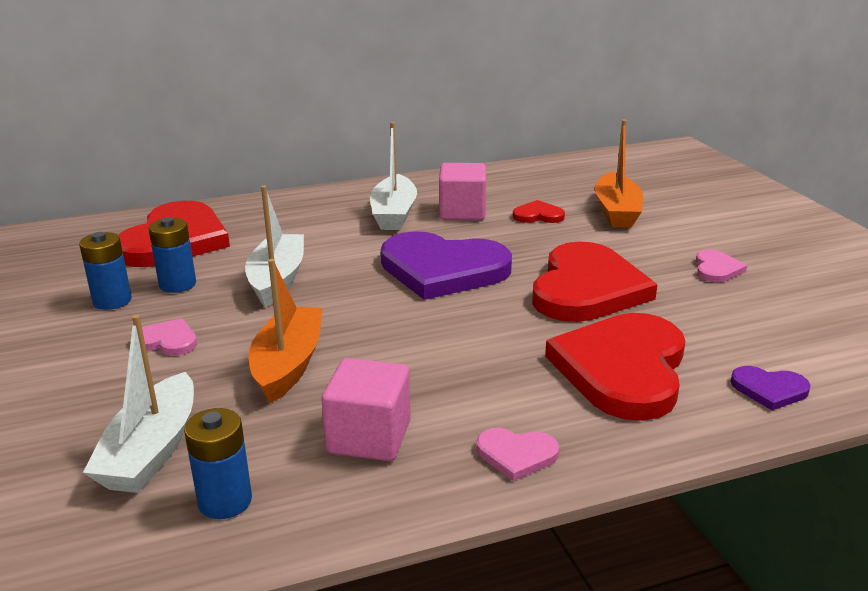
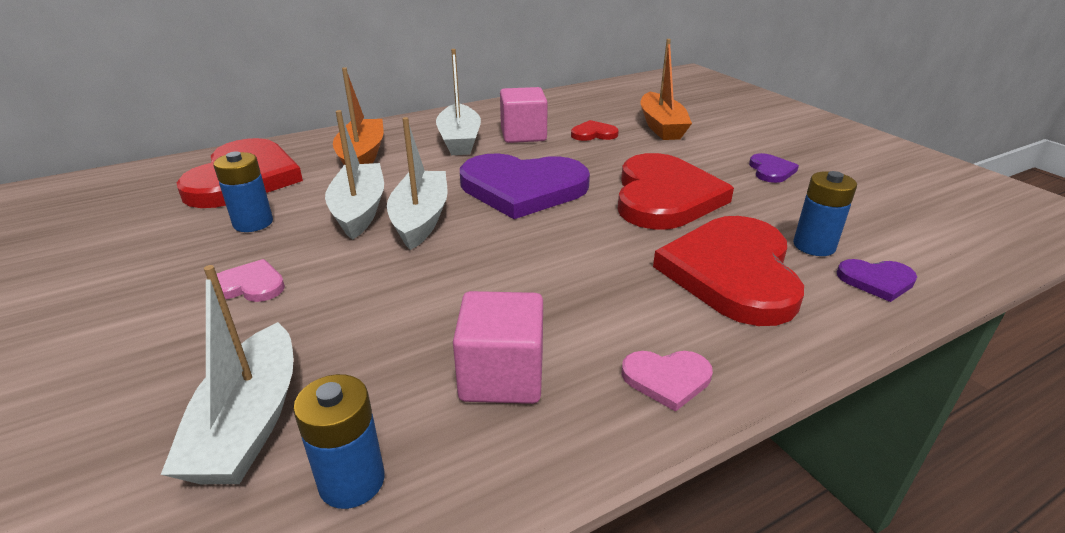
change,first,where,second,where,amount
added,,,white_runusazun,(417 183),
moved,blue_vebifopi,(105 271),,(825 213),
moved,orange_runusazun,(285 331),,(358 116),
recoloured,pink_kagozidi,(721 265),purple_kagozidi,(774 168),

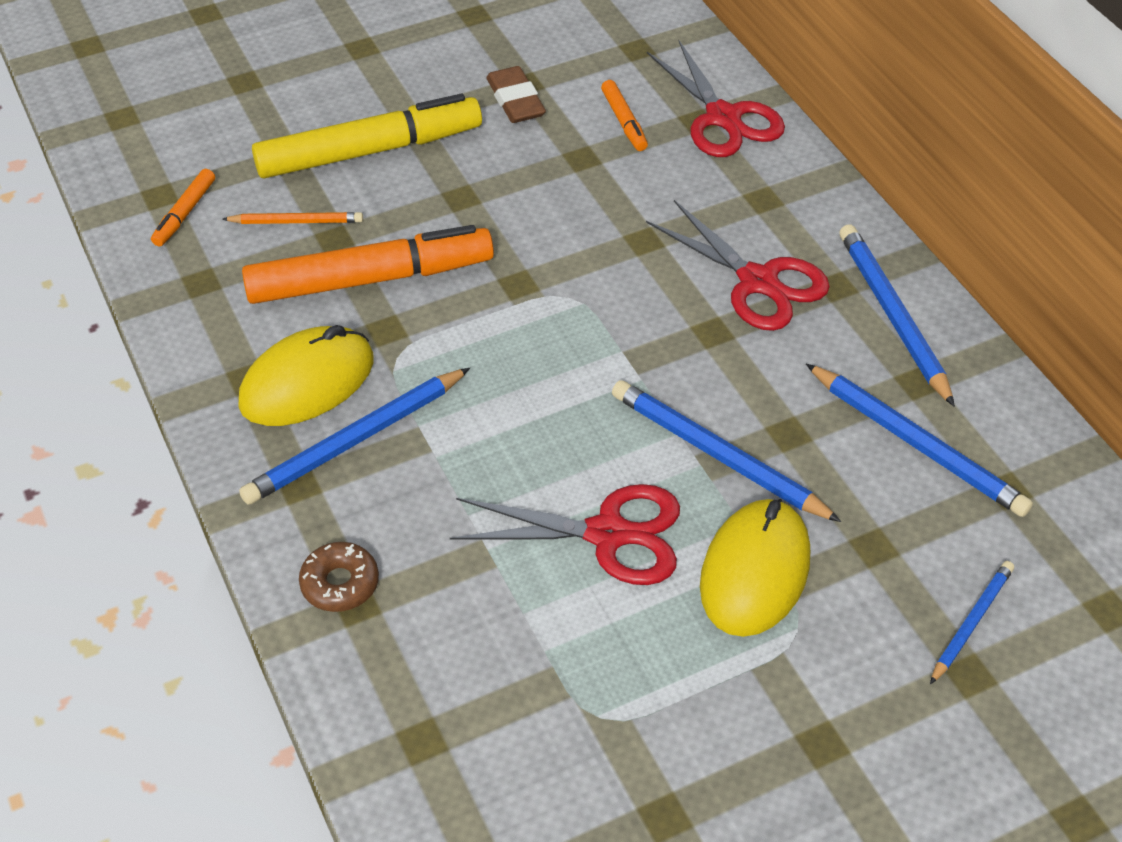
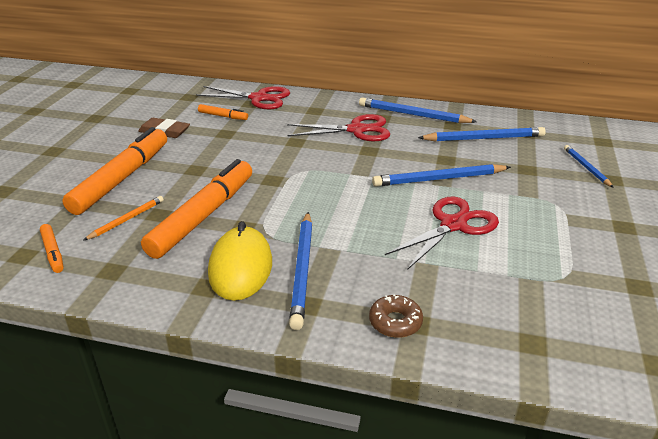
change,first,where,second,where,amount
removed,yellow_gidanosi,(755 568),,,
recoloured,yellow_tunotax,(367 136),orange_tunotax,(114 171),

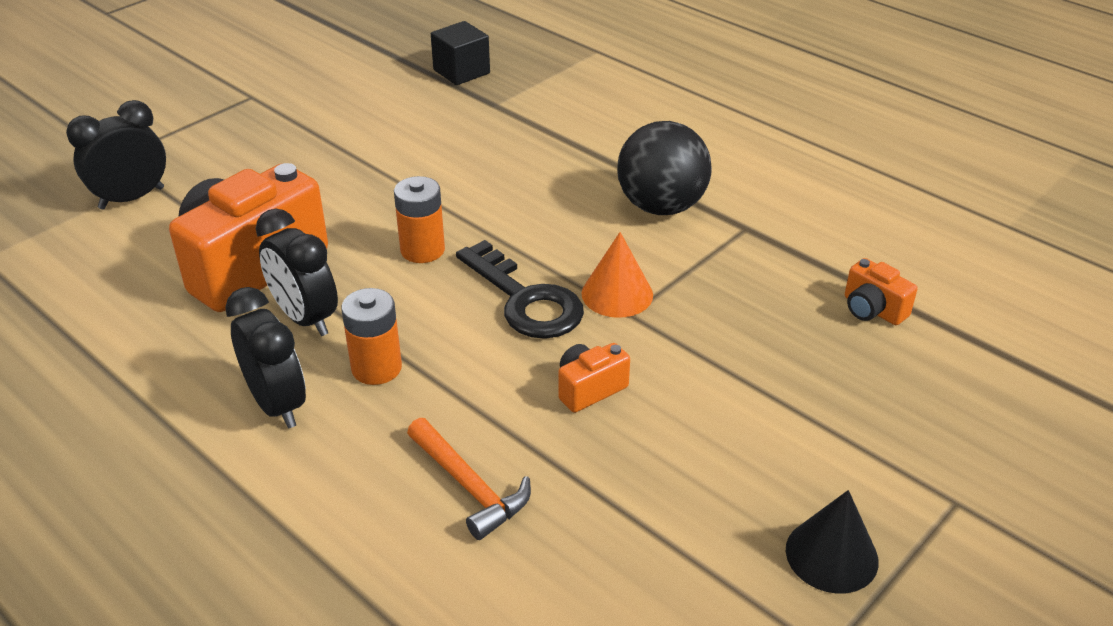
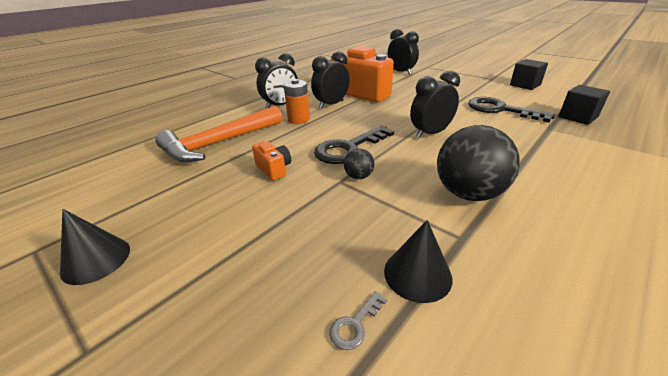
change,first,where,second,where,amount
removed,orange_vebifopi,(419 219),,,
added,,,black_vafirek,(418 261),
added,,,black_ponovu,(435 104),
added,,,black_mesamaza,(511 110),
added,,,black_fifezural,(529 74),
replaced,orange_vafirek,(617 275),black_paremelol,(359 164),
replaced,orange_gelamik,(881 291),grey_mesamaza,(358 320),
resized,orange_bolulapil,(469 479),,(218 134),x1.75

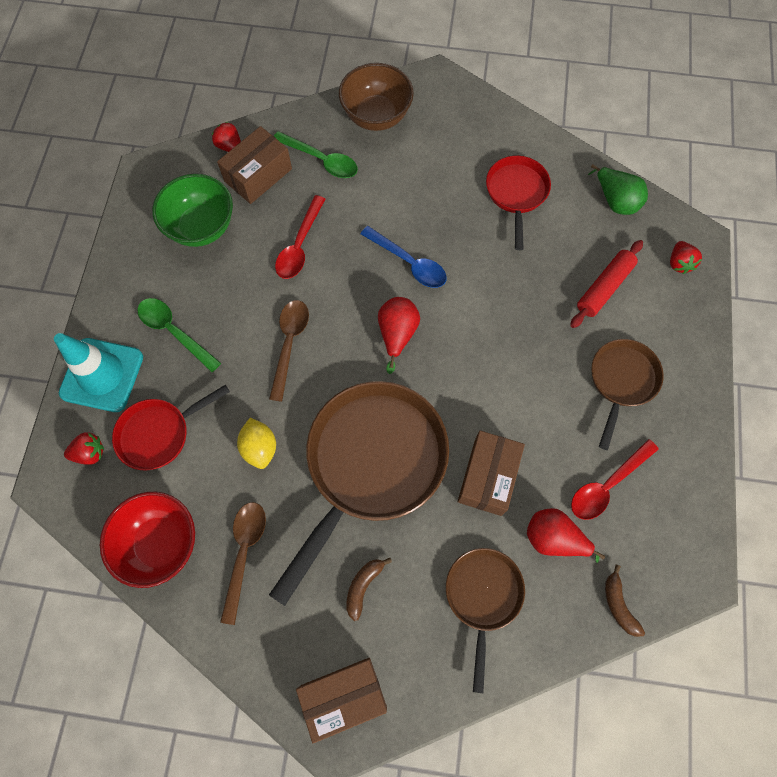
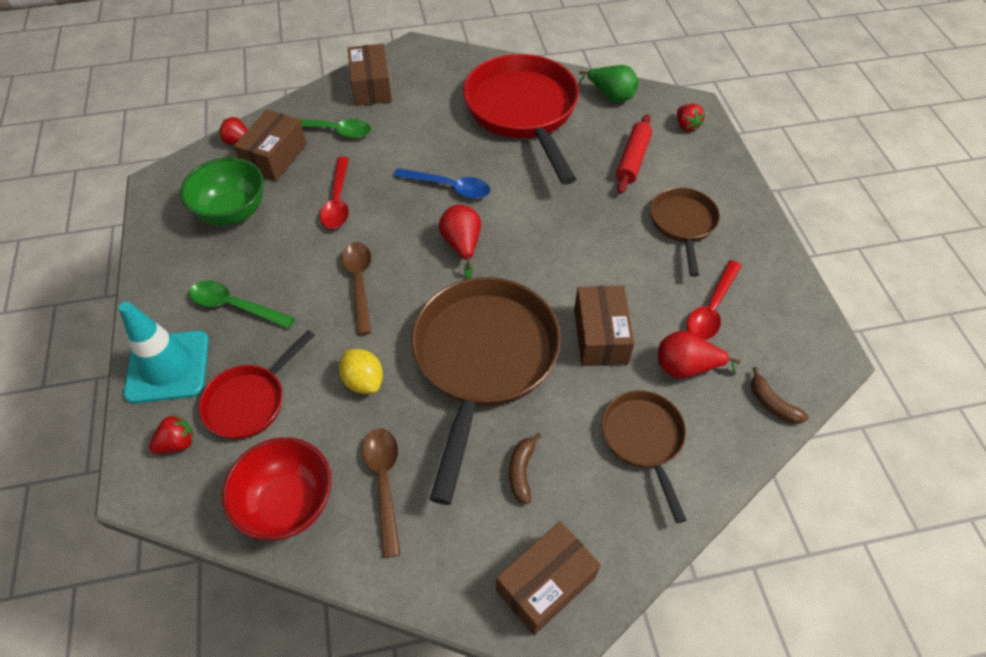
change,first,where,second,where,amount
replaced,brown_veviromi,(376 97),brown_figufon,(370 75),
resized,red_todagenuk,(518 203),,(521 119),x1.89

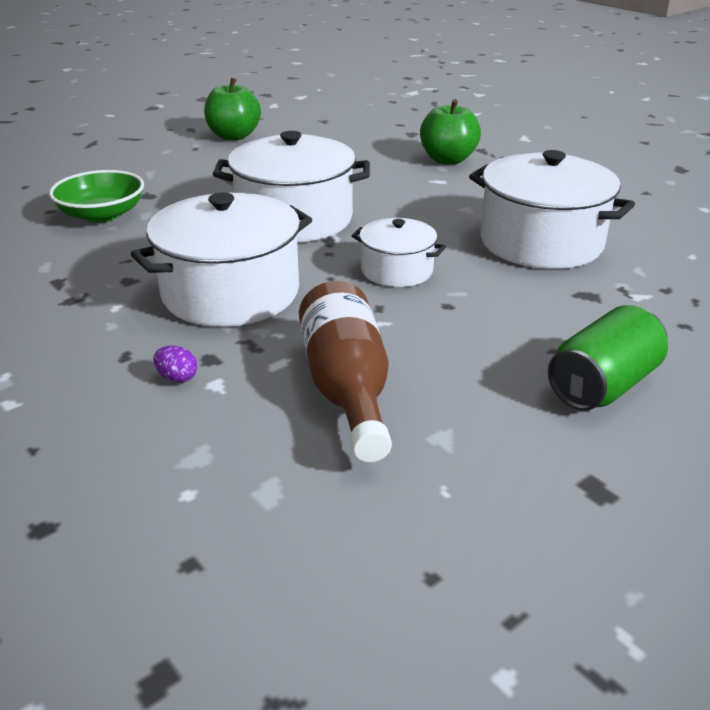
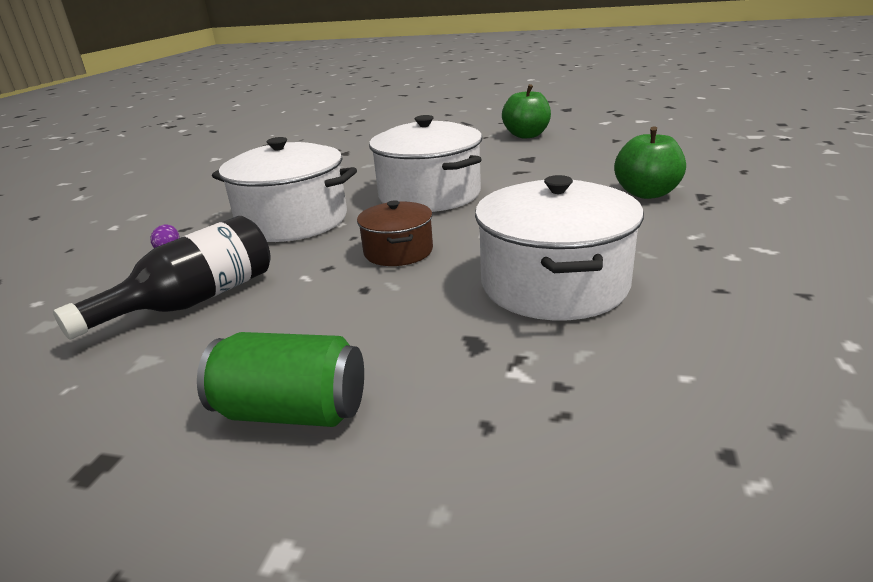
change,first,where,second,where,amount
removed,green_veviromi,(96 196),,,
recoloured,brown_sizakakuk,(345 371),black_sizakakuk,(162 278),
recoloured,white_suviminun,(398 252),brown_suviminun,(395 233),

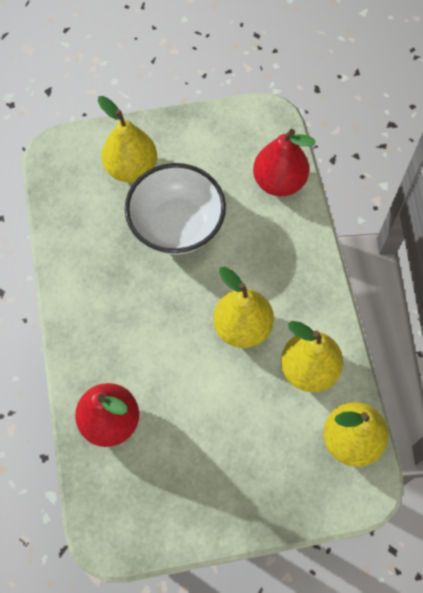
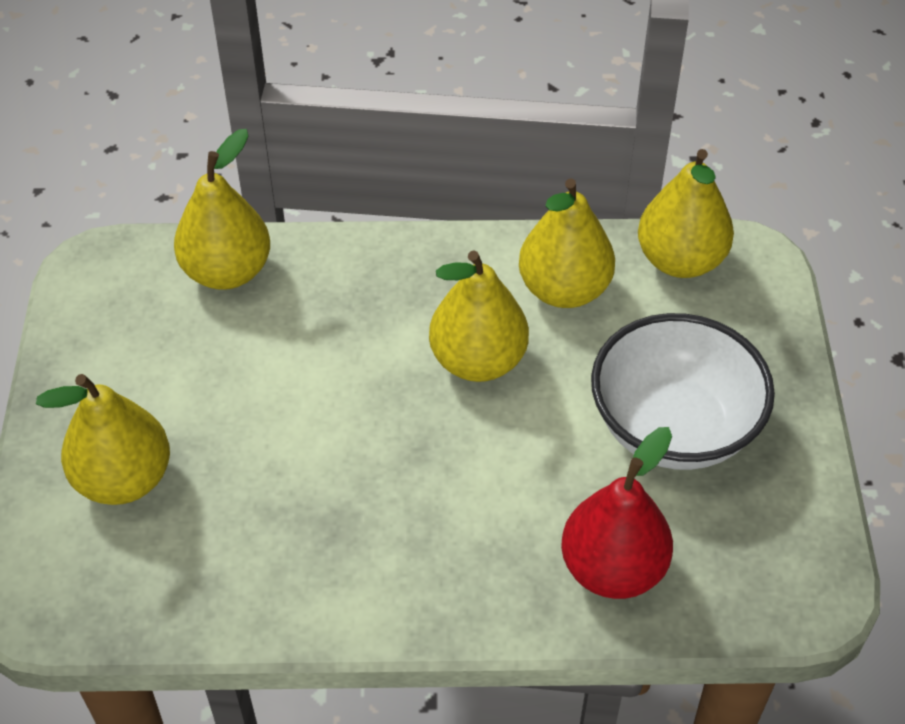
change,first,where,second,where,amount
moved,white_veviromi,(175 209),,(683 391),
recoloured,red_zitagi,(284 162),yellow_zitagi,(222 209),

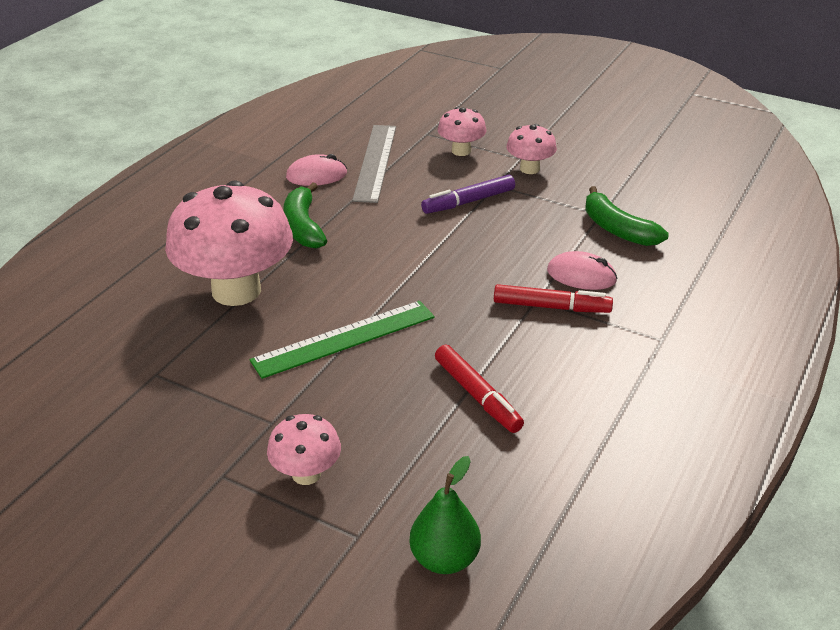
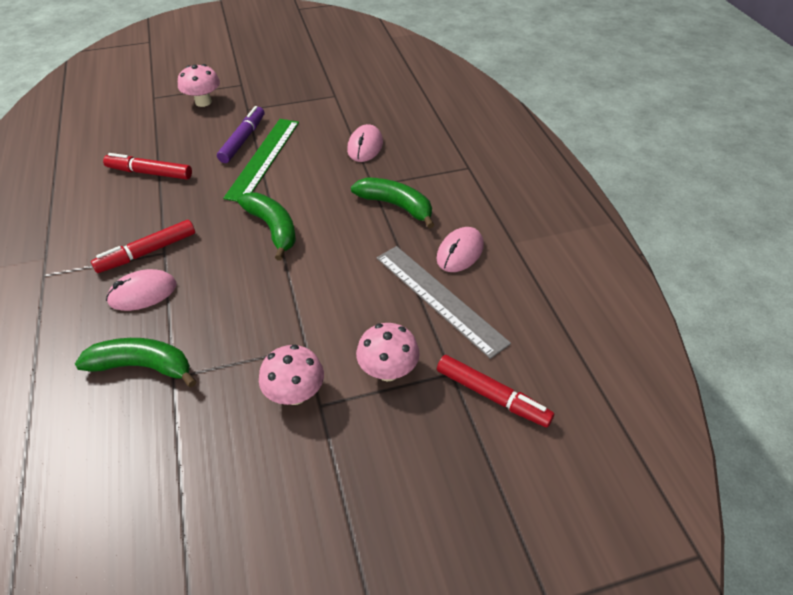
change,first,where,second,where,amount
removed,green_zitagi,(445 515),,,
added,,,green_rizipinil,(266 226),
added,,,red_tunotax,(495 391),
moved,purple_tunotax,(468 194),,(240 134),
replaced,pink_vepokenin,(229 243),pink_gidanosi,(365 143),

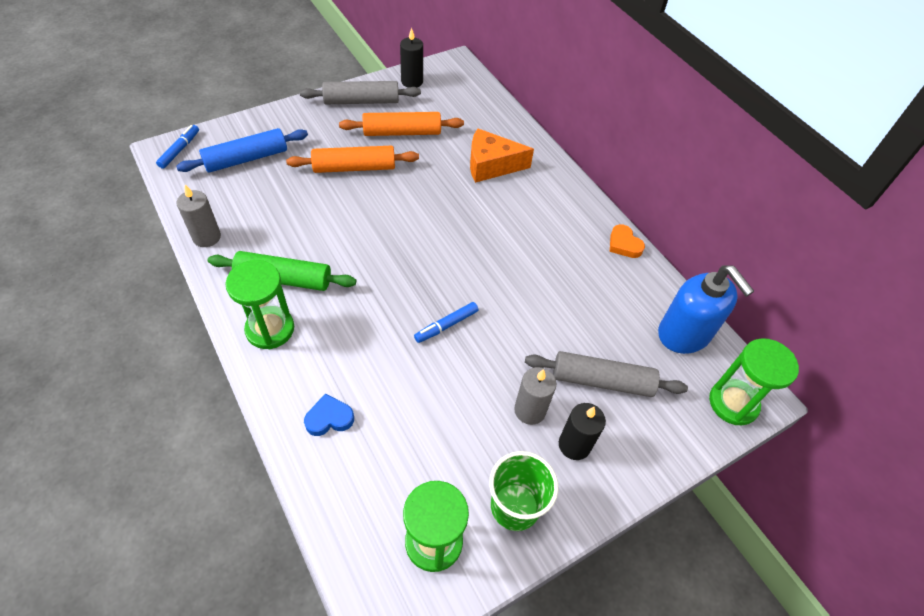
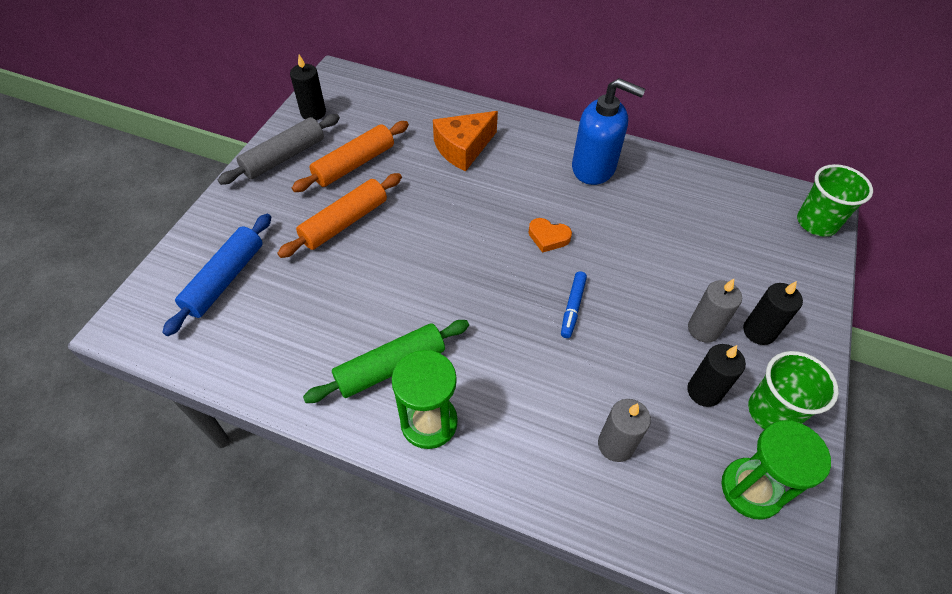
change,first,where,second,where,amount
removed,blue_tunotax,(177 147),,,
removed,blue_kagozidi,(329 415),,,
removed,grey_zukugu,(606 374),,,
added,,,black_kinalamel,(716 375),
moved,grey_kinalamel,(199 216),,(624 430),
moved,orange_kagozidi,(627 241),,(550 235),
moved,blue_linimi,(706 309),,(609 131),
replaced,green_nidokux,(754 381),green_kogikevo,(835 200),

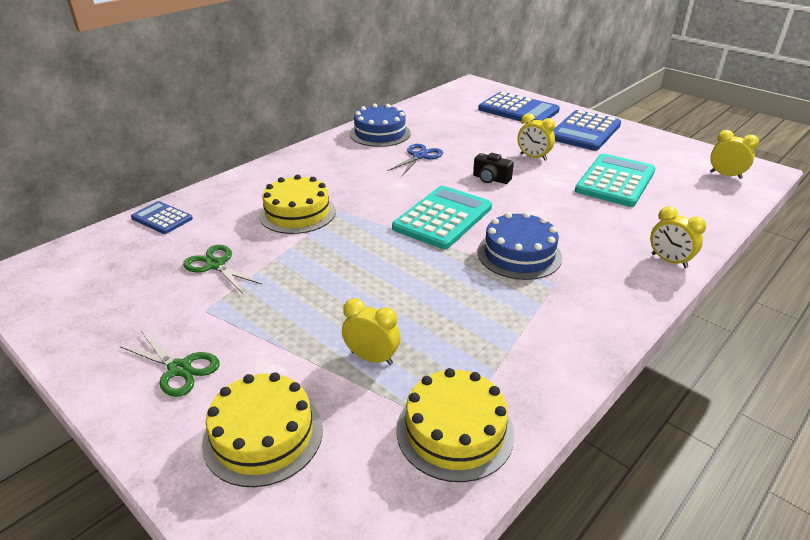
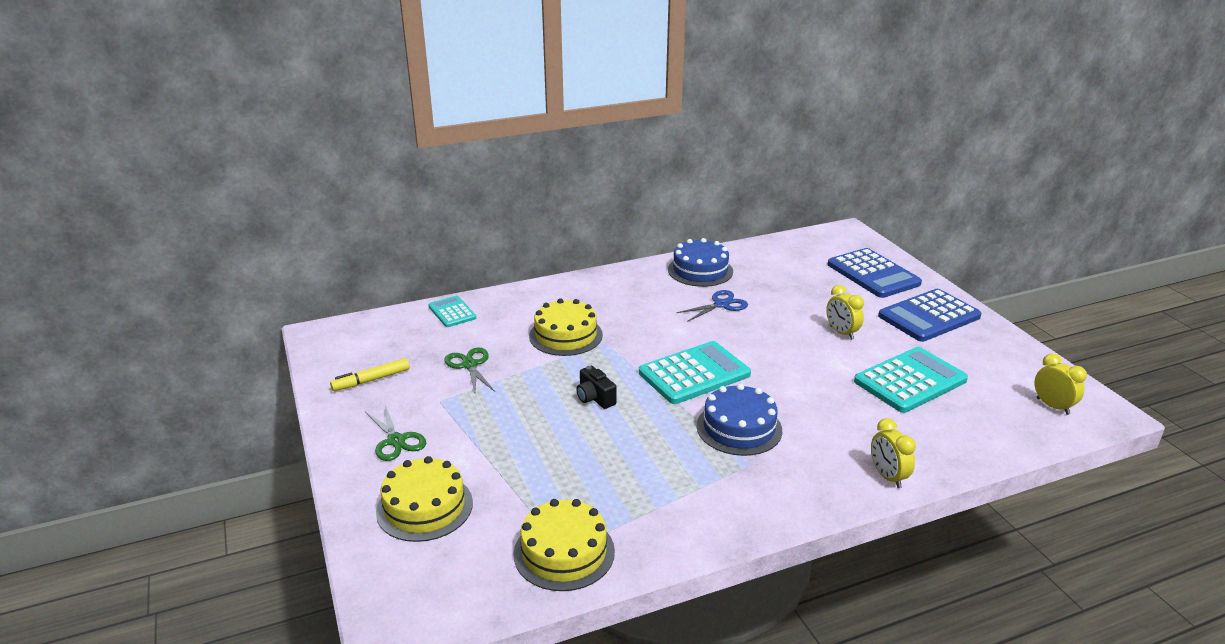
change,first,where,second,where,amount
removed,yellow_ponovu,(371 331),,,
added,,,yellow_tunotax,(370 374),
moved,black_gelamik,(493 168),,(596 387),
recoloured,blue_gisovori,(162 217),turquoise_gisovori,(452 311),

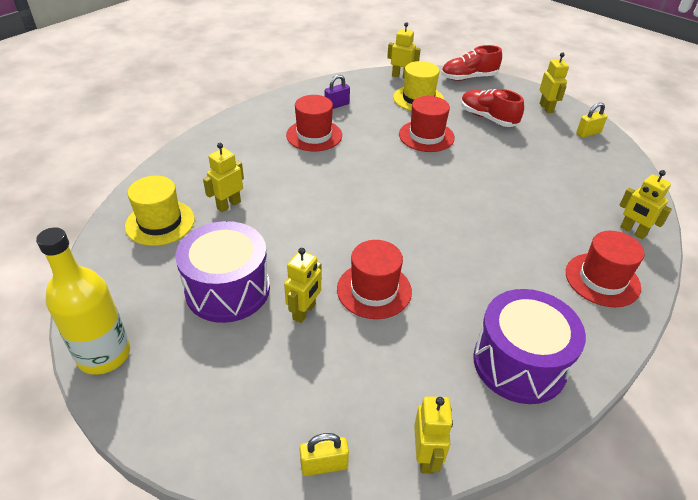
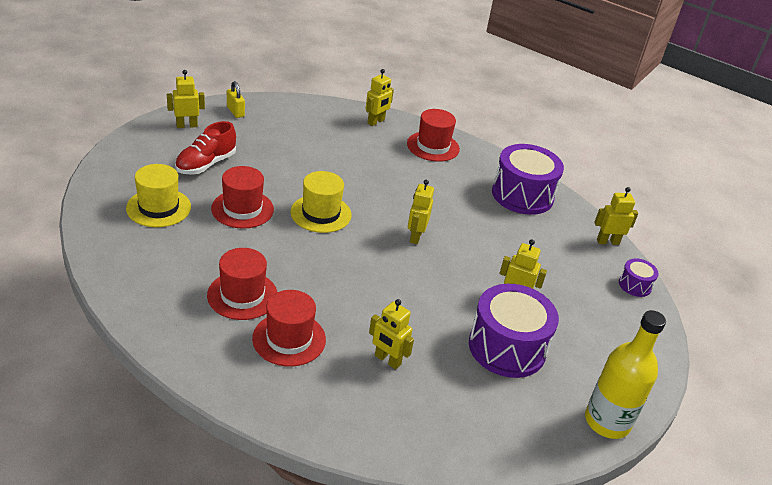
change,first,where,second,where,amount
removed,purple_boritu,(337 92),,,
removed,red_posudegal,(471 63),,,
moved,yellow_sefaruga,(160 211),,(321 202),
moved,red_sefaruga,(374 279),,(289 328),
moved,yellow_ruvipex,(404 50),,(421 212),
replaced,yellow_boritu,(324 454),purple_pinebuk,(639 277),

